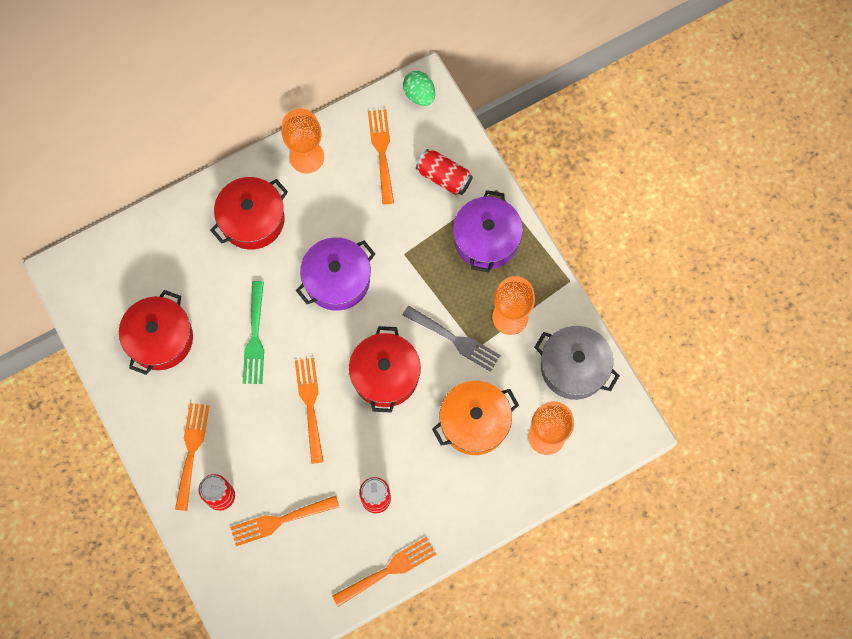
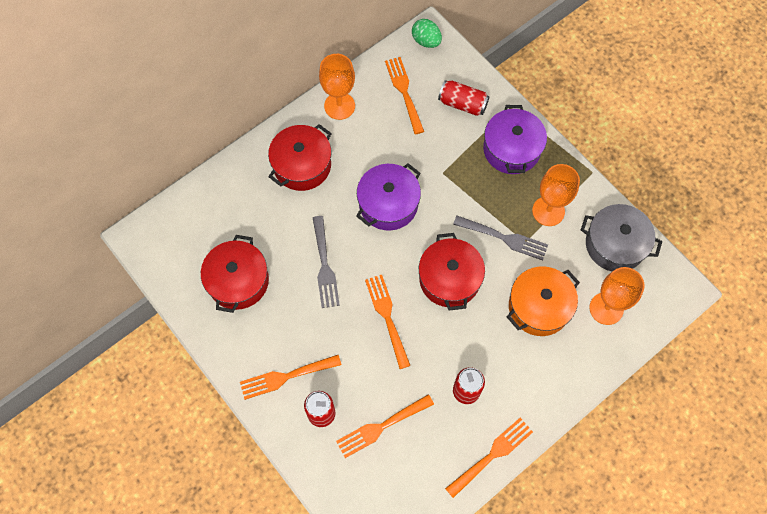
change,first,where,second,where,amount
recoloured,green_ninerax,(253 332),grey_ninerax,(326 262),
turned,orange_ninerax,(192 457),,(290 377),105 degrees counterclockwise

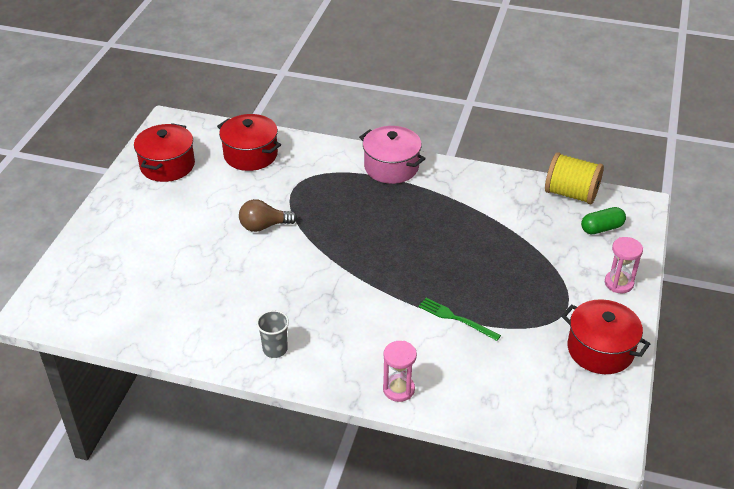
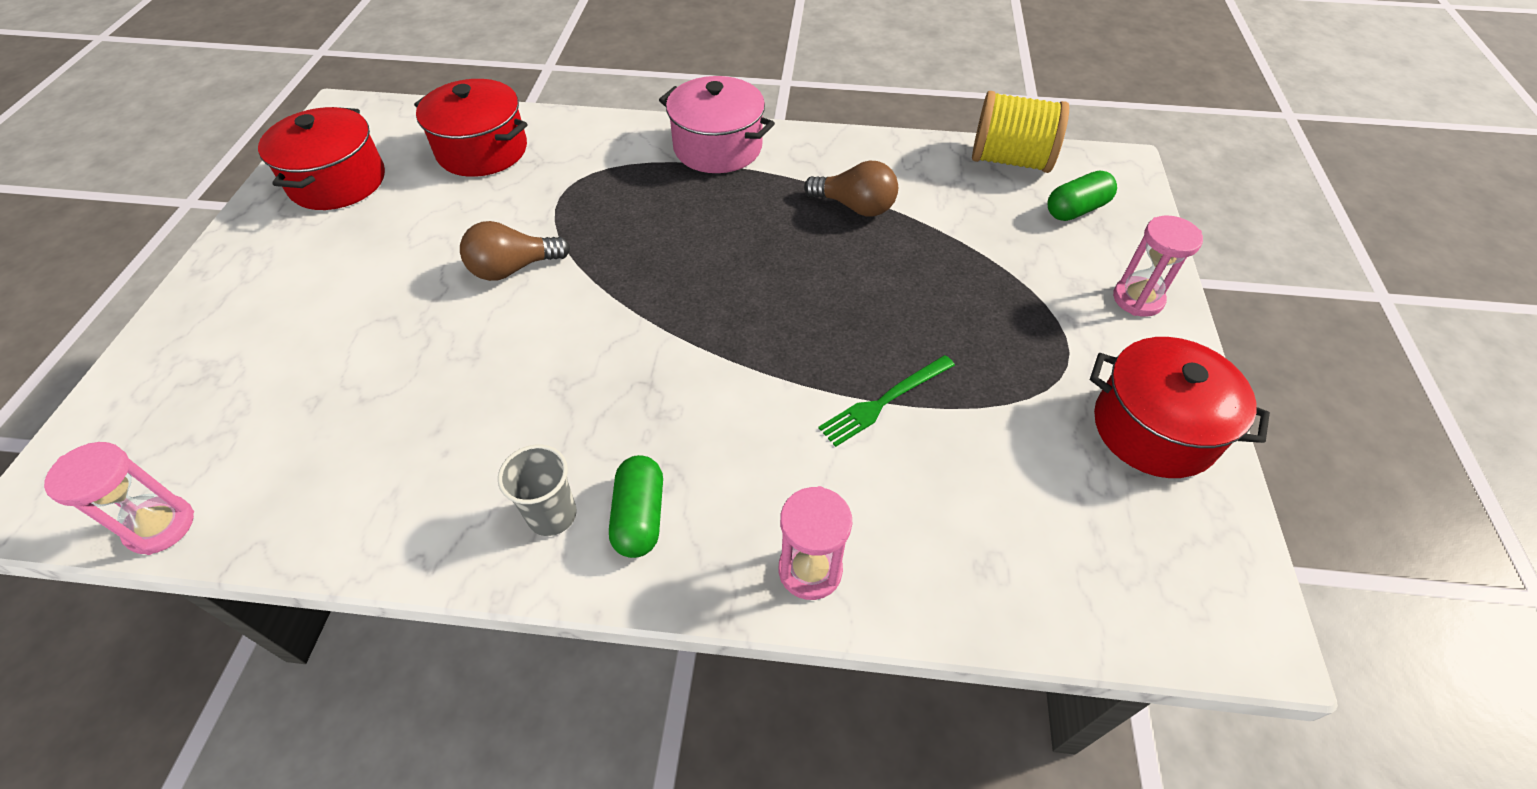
change,first,where,second,where,amount
added,,,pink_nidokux,(119 498),
added,,,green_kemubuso,(636 506),
added,,,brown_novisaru,(851 188),
turned,green_ninerax,(459 319),,(886 401),60 degrees counterclockwise

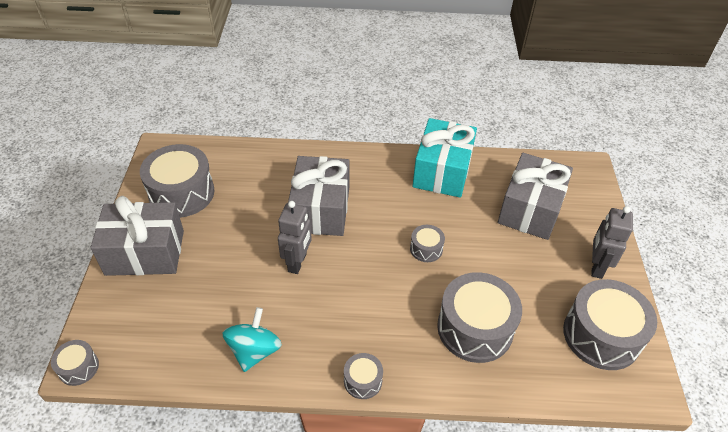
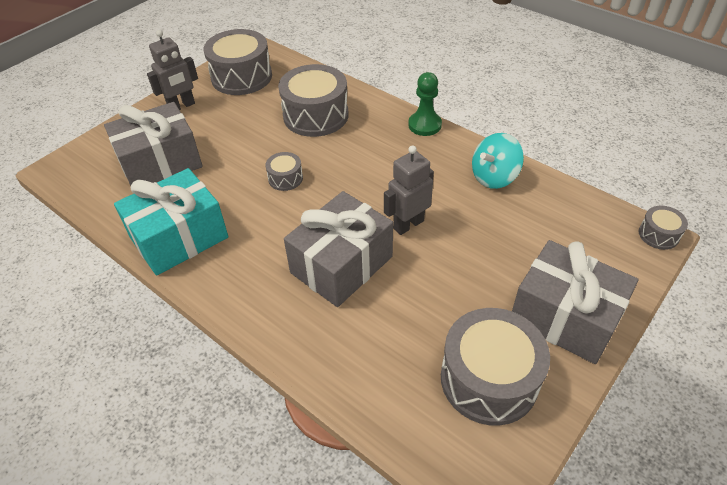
change,first,where,second,where,amount
replaced,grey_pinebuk,(363 376),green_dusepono,(425 104),

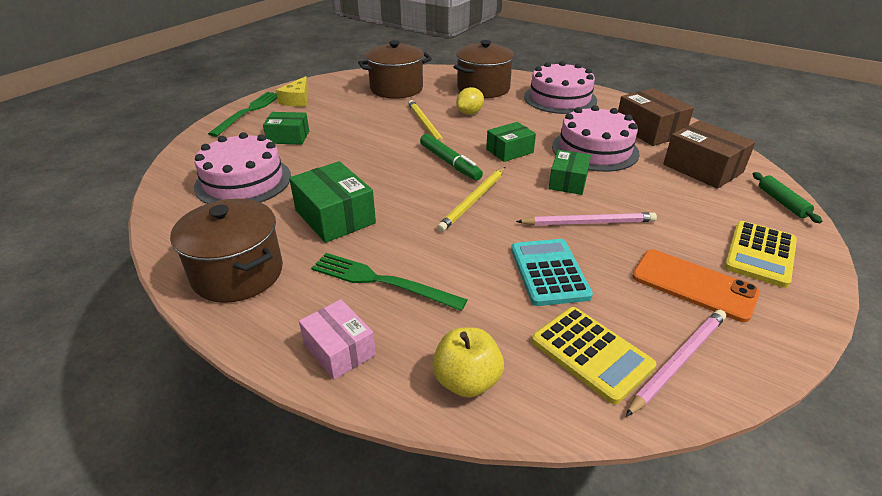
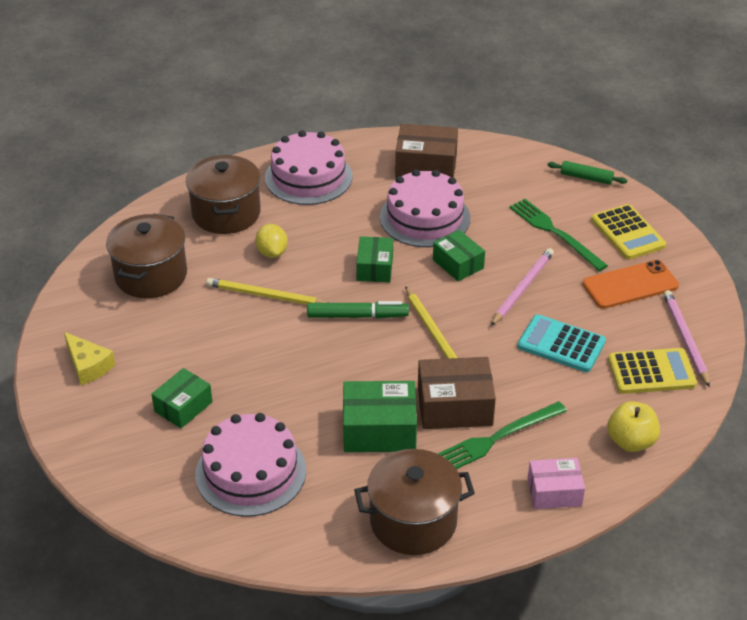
change,first,where,second,where,amount
moved,green_ninerax,(242 114),,(558 235),
moved,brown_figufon,(709 154),,(457 393),

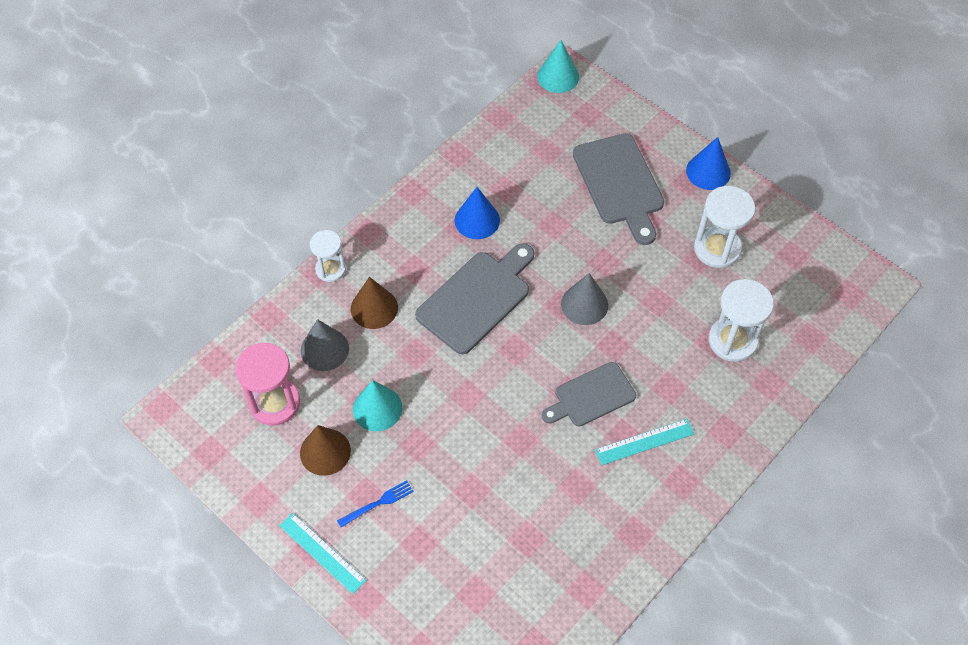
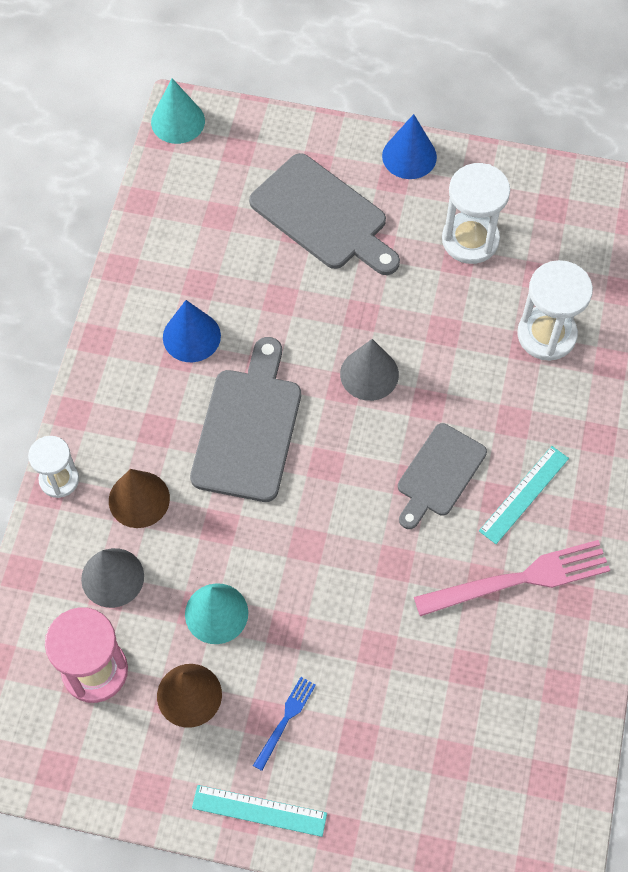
change,first,where,second,where,amount
added,,,pink_ninerax,(512 578),

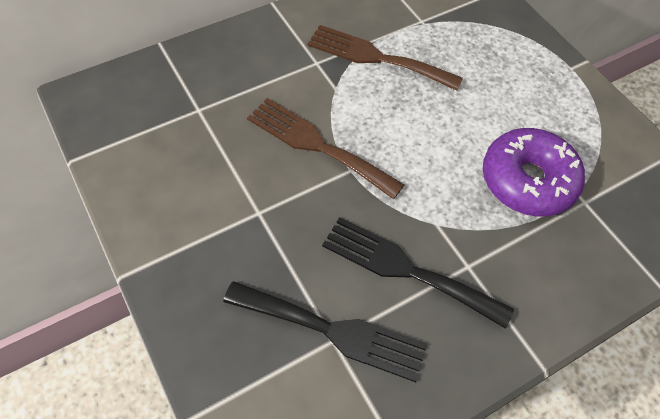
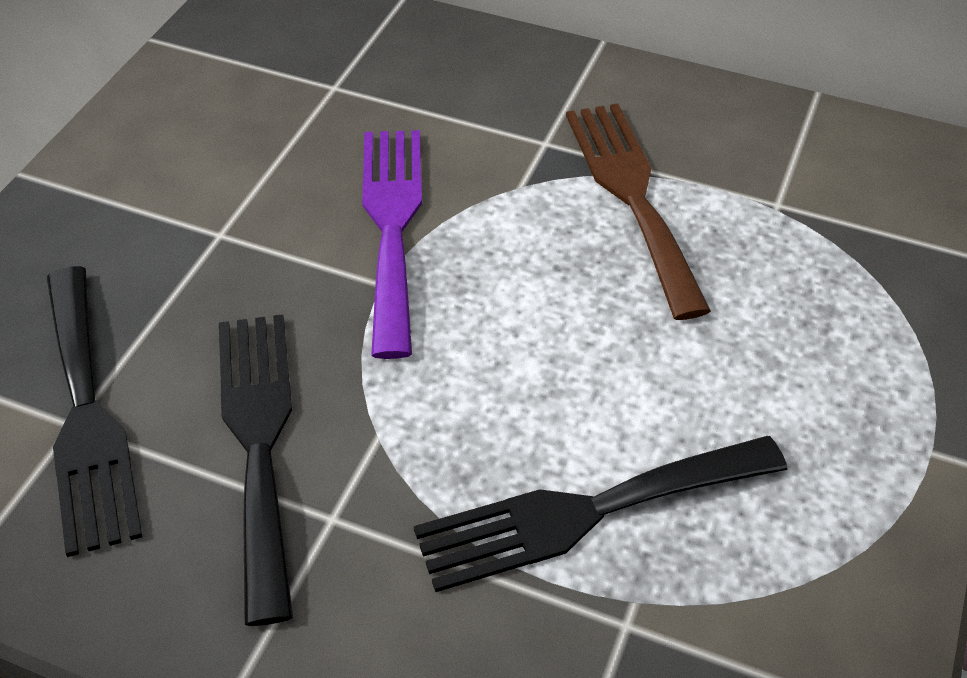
change,first,where,second,where,amount
replaced,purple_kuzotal,(534 172),black_ninerax,(600 514),
recoloured,brown_ninerax,(325 148),purple_ninerax,(392 244),

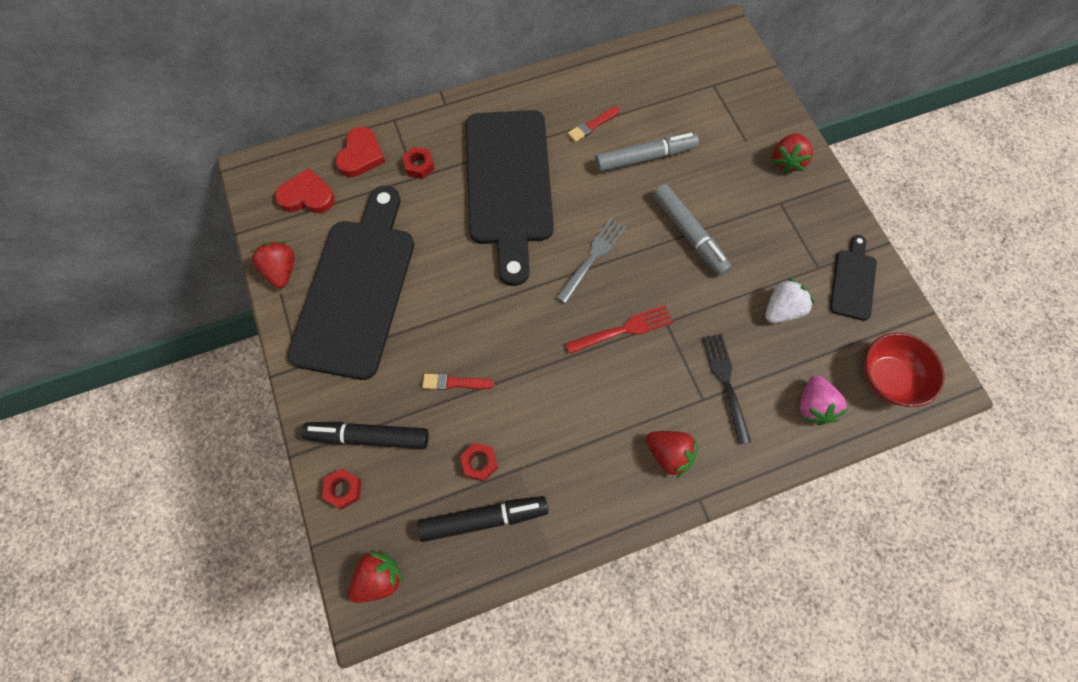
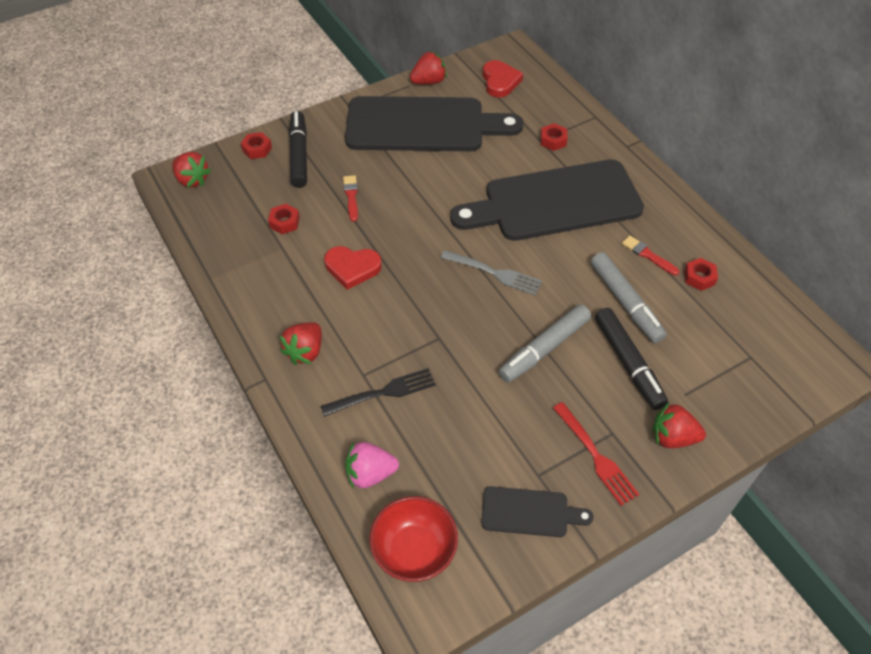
change,first,where,second,where,amount
removed,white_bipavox,(790 300),,,
added,,,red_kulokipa,(701 274),
moved,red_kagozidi,(360 152),,(353 268),
moved,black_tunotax,(482 519),,(631 359),
moved,red_ninerax,(619 329),,(596 454),

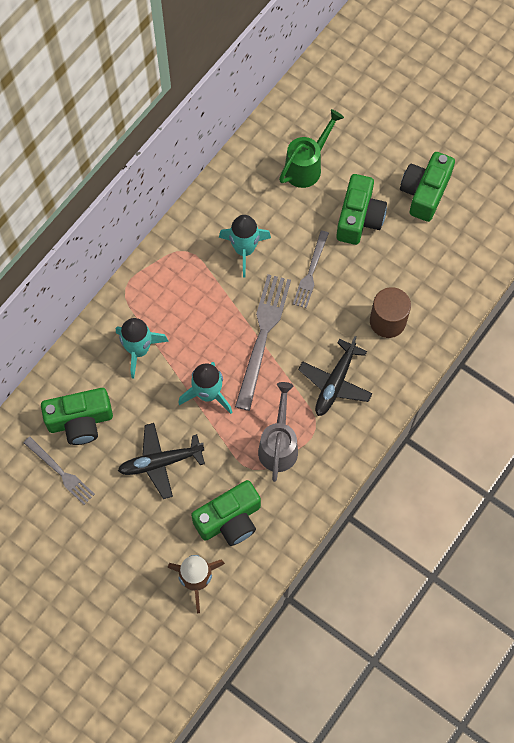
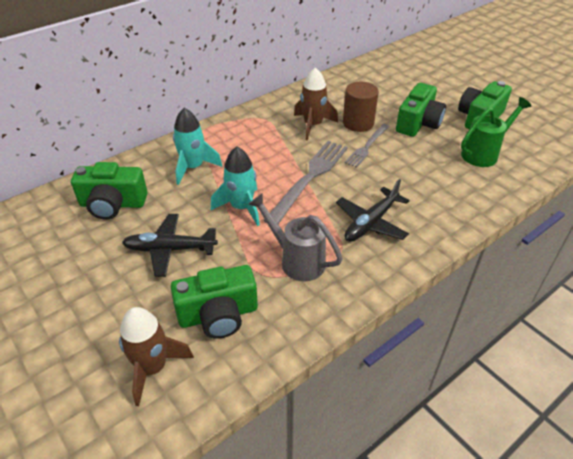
change,first,where,second,where,amount
removed,grey_ninerax,(59 471),,,
moved,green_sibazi,(311 148),,(496 132),
moved,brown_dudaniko,(390 312),,(361 107),
recoloured,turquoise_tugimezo,(245 246),brown_tugimezo,(316 104),
turned,grey_sibazi,(278 432),,(295 237),75 degrees counterclockwise

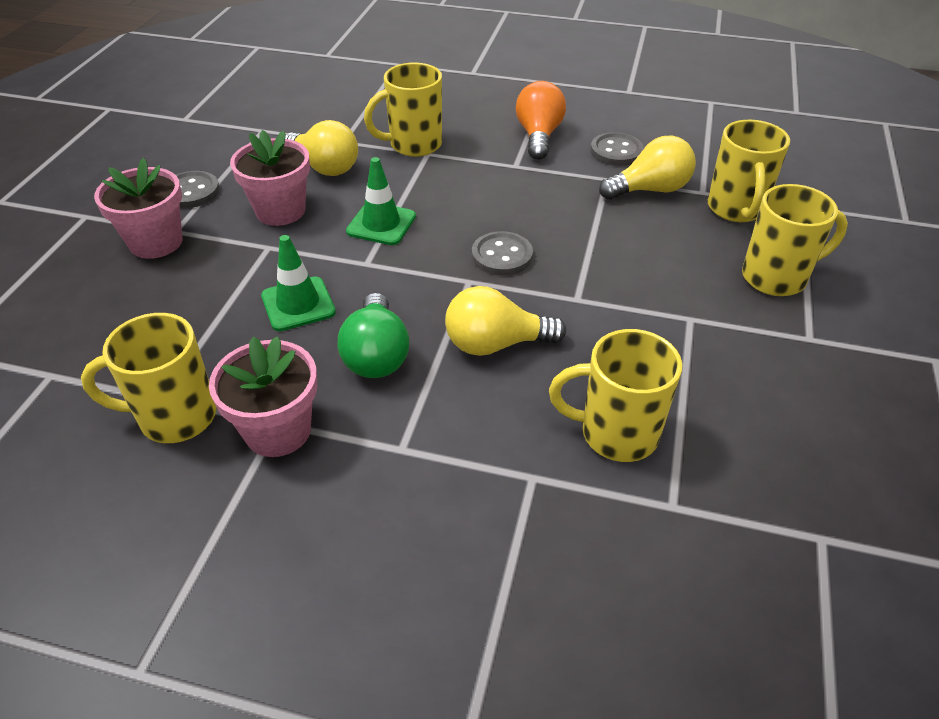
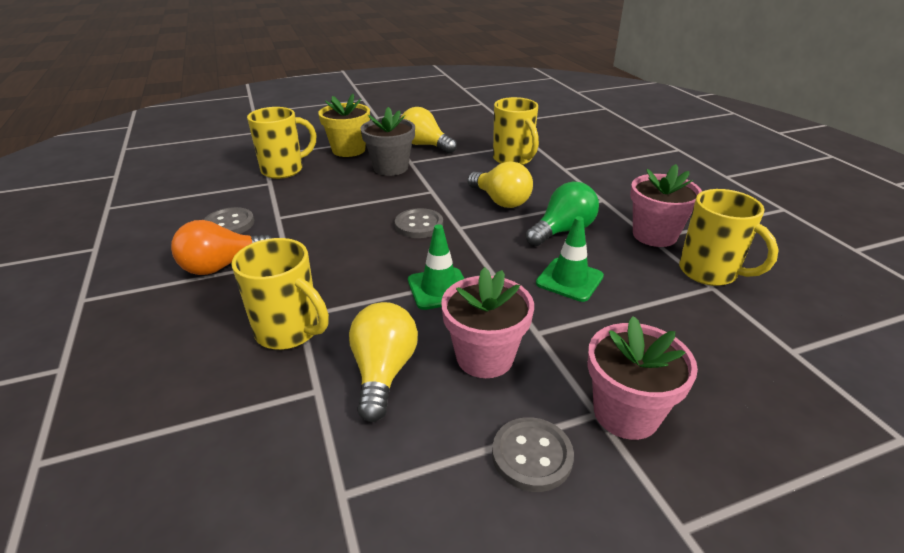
change,first,where,second,where,amount
added,,,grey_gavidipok,(388 141),
moved,yellow_novisaru,(647 167),,(429 130),
replaced,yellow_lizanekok,(795 240),yellow_gavidipok,(344 125),

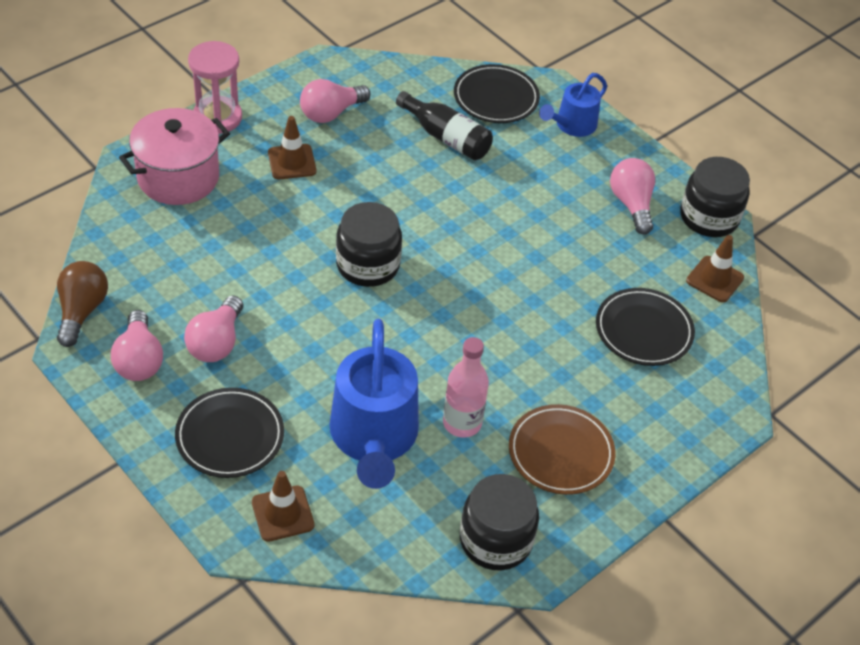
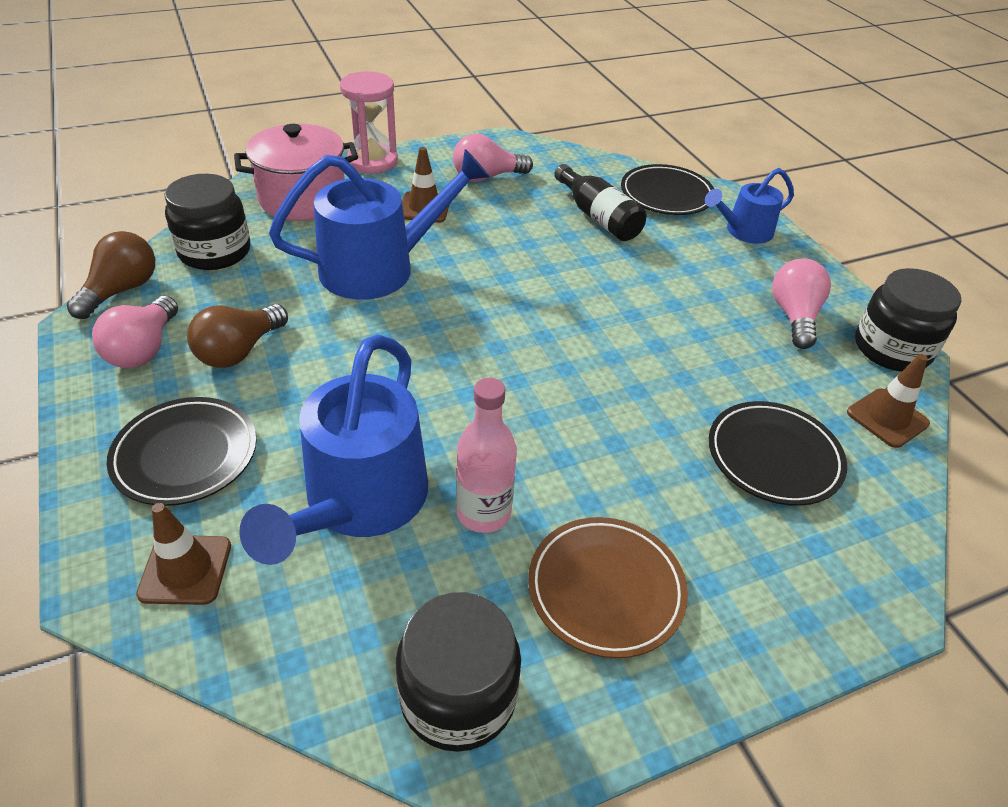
change,first,where,second,where,amount
added,,,blue_sibazi,(379 224),
moved,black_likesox,(369 244),,(207 222),
recoloured,pink_novisaru,(213 328),brown_novisaru,(237 336),

